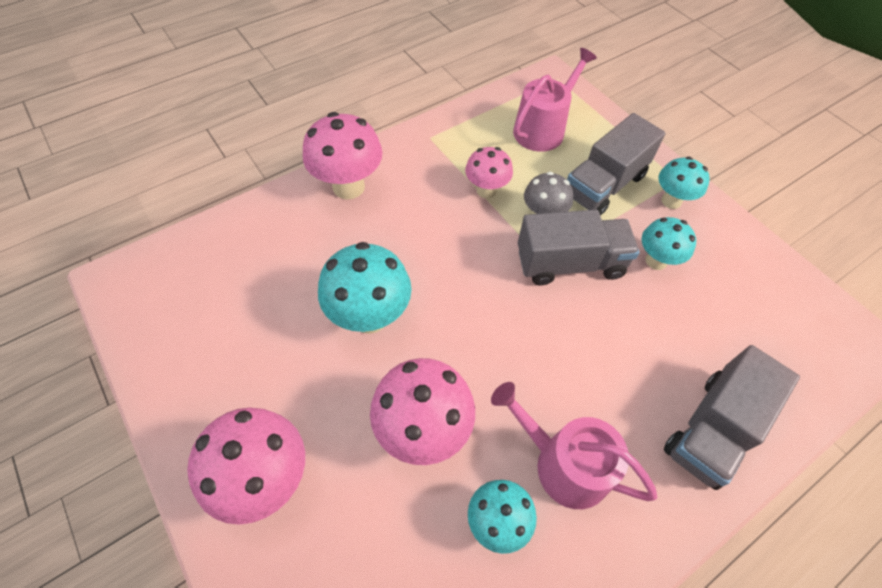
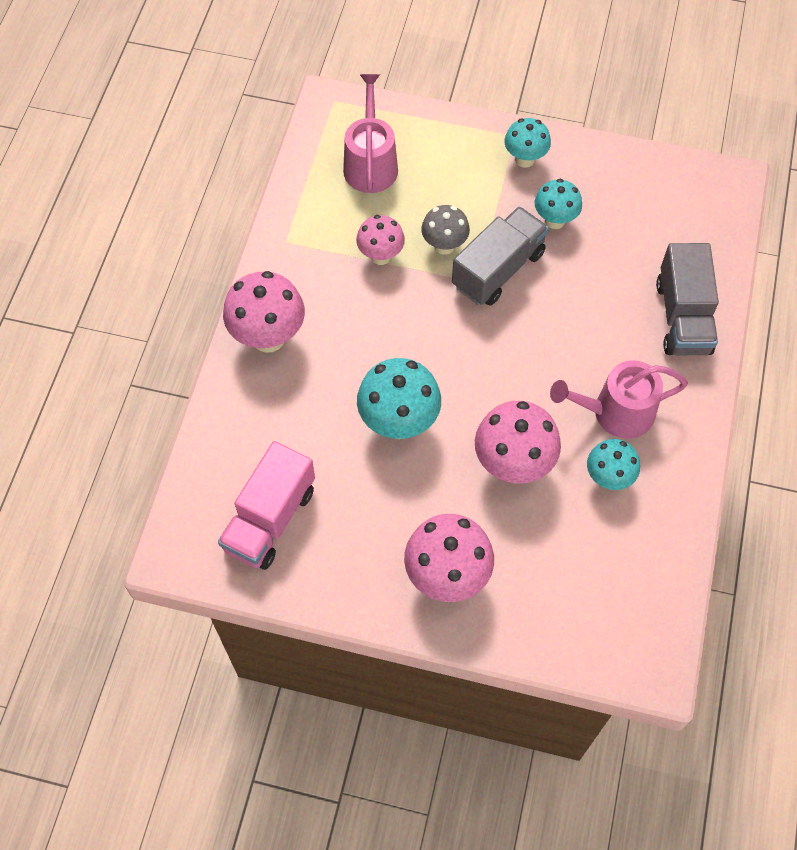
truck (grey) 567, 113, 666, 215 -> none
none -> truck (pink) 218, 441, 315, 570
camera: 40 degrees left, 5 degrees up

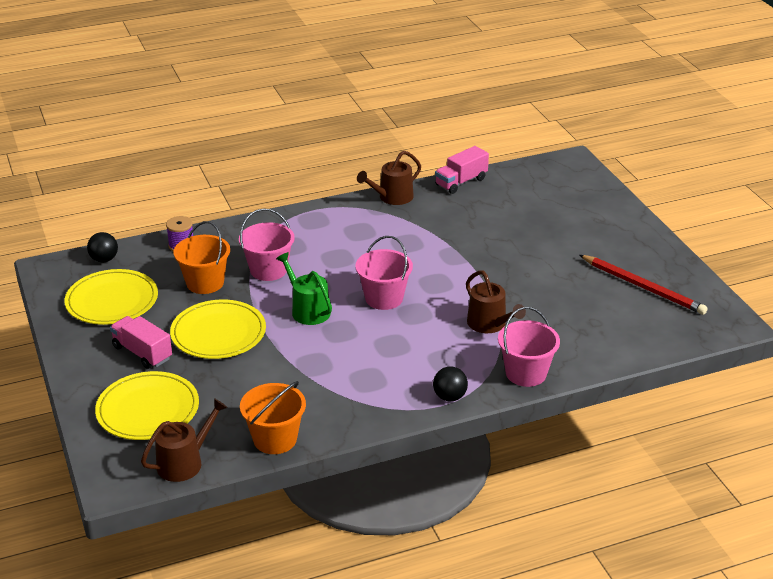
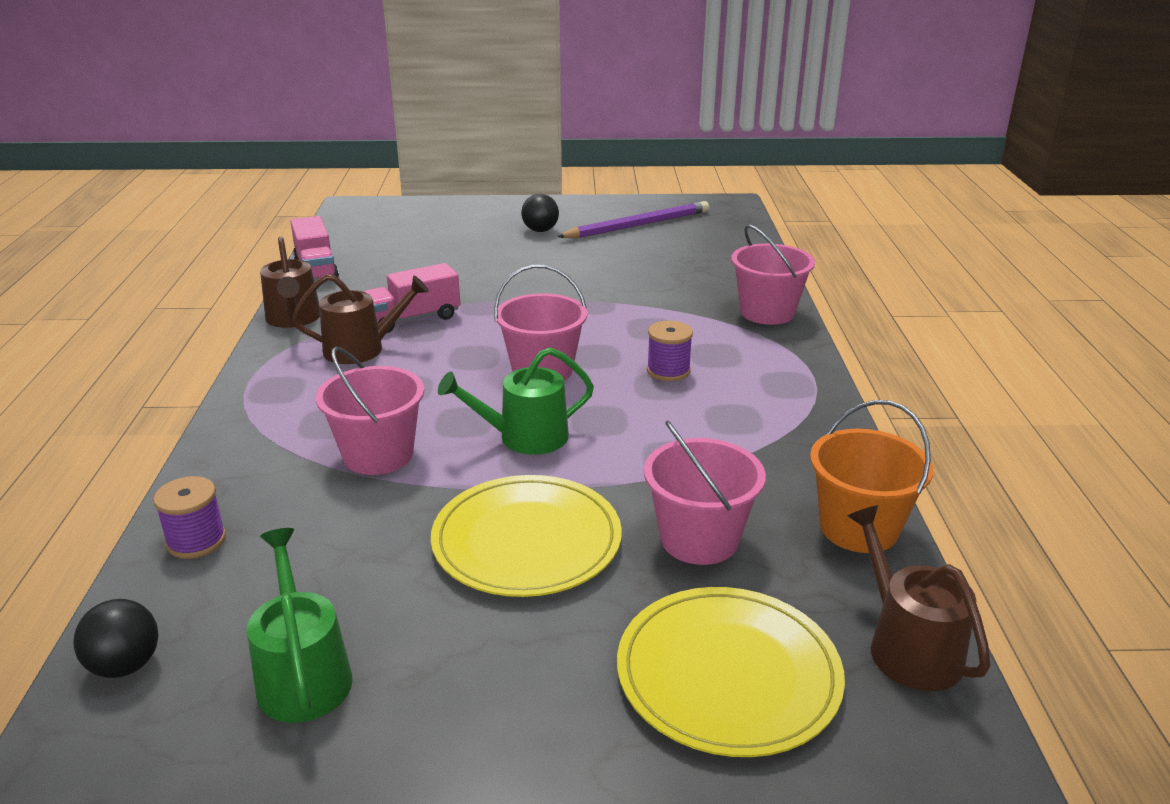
plate (yellow) 64, 269, 158, 325 -> watering can (green) 247, 528, 353, 723
truck (pink) 110, 316, 172, 369 -> truck (pink) 364, 263, 460, 333, shifted
bucket (orange) 174, 221, 230, 294 -> none
ball (black) 433, 367, 468, 401 -> ball (black) 521, 194, 559, 232, shifted
watering can (brown) 466, 271, 526, 333 -> watering can (brown) 292, 274, 429, 364, shifted
pencil (red) 580, 255, 708, 315 -> pencil (purple) 557, 201, 709, 238
none -> bucket (pink) 644, 420, 766, 565
none -> spool (purple) 647, 320, 693, 381
camera: 70 degrees left, 5 degrees down

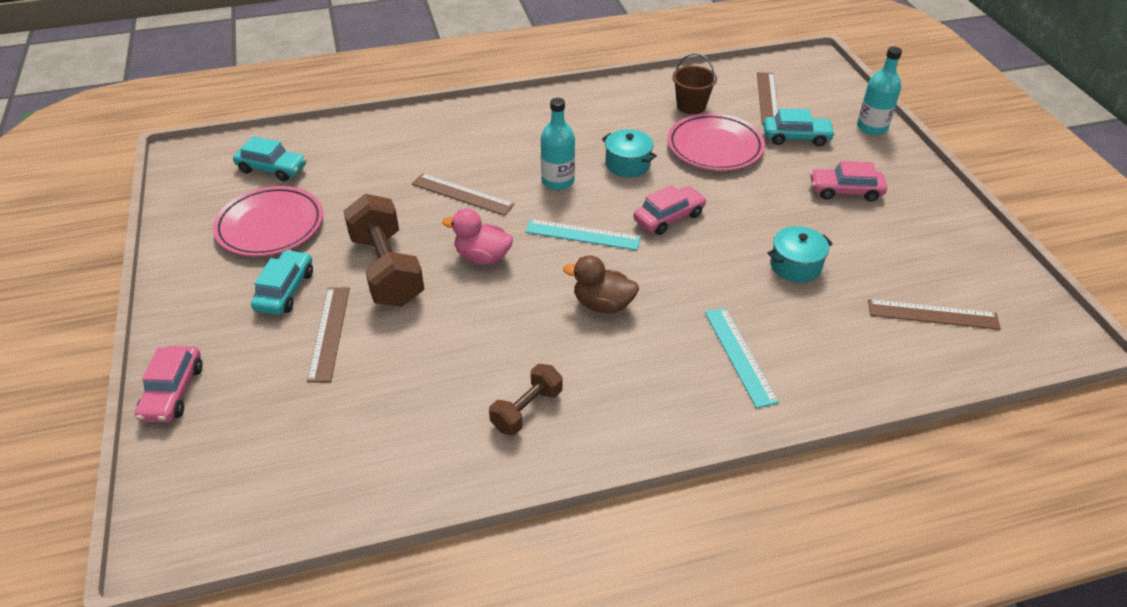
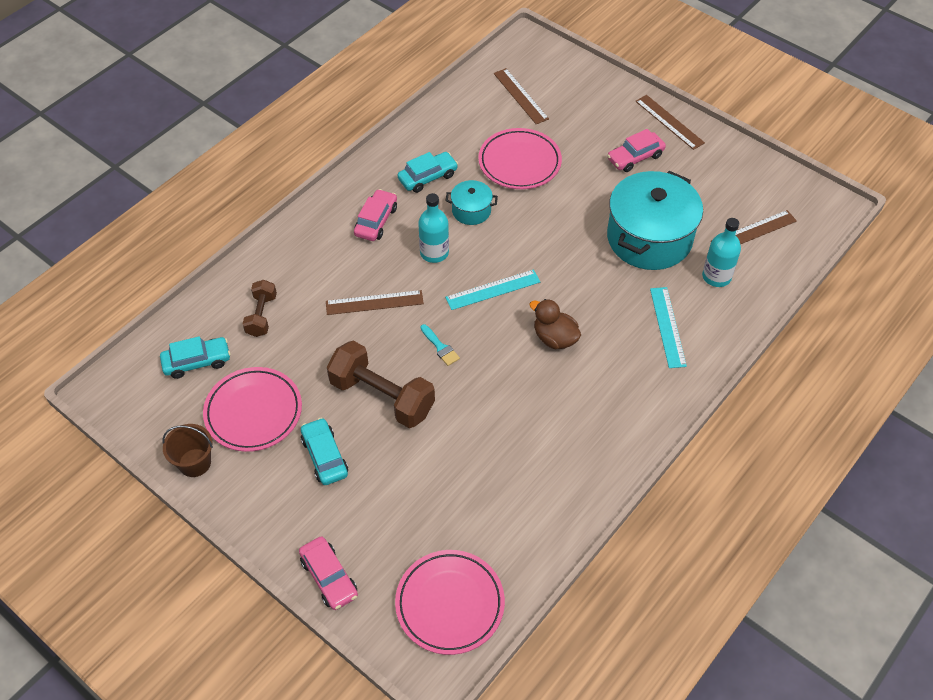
ruler (brown) 307, 287, 350, 383 -> ruler (brown) 635, 95, 705, 150, shifted
duck (pink) 443, 209, 513, 264 -> brush (turquoise) 420, 324, 460, 366
dumbbell (brown) 489, 364, 562, 435 -> dumbbell (brown) 243, 280, 277, 337, shifted
duck (brown) 563, 255, 639, 314 -> duck (brown) 529, 299, 581, 349, 60 degrees clockwise
car (pink) 633, 185, 707, 235 -> car (pink) 354, 189, 397, 241, shifted
bucket (brown) 673, 53, 717, 114 -> bucket (brown) 162, 424, 213, 477, shifted
ruler (turquoise) 705, 308, 779, 408 -> ruler (turquoise) 650, 287, 687, 368, 45 degrees clockwise
car (turquoise) 763, 108, 835, 146 -> car (turquoise) 398, 152, 458, 193, shifted
pot (turquoise) 768, 226, 833, 283 -> pot (turquoise) 607, 171, 703, 270, x2.14
bottle (turquoise) 857, 47, 902, 135 -> bottle (turquoise) 702, 218, 741, 287, shifted
none -> plate (pink) 395, 550, 505, 655
camera: 35 degrees left, 10 degrees up

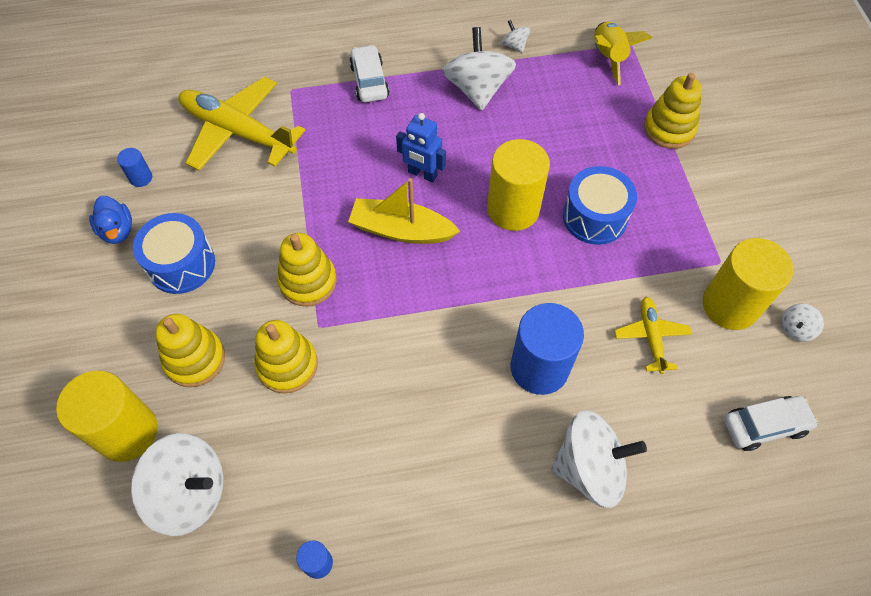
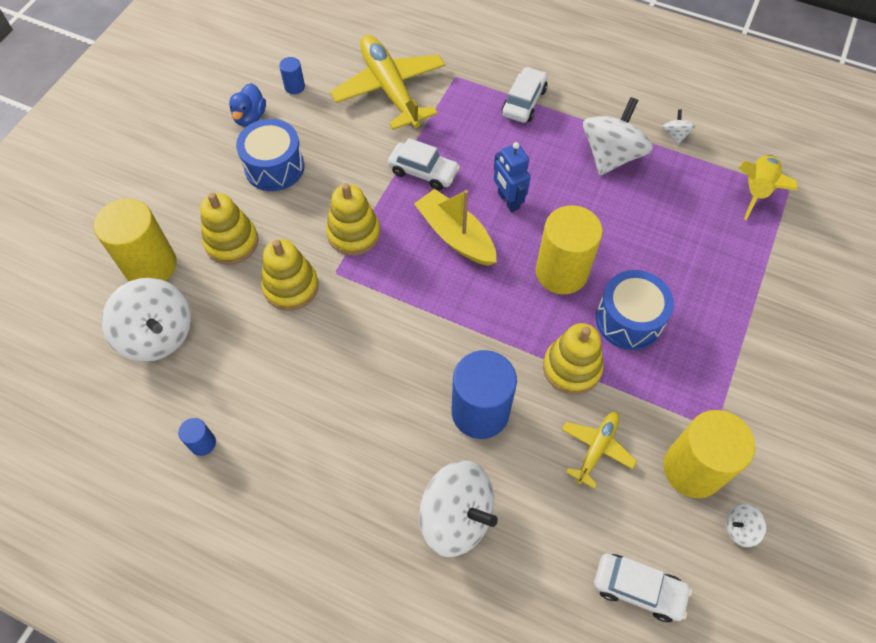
stacking toy (yellow) 644, 73, 702, 149 -> stacking toy (yellow) 543, 323, 604, 395, shifted
none -> car (white) 388, 138, 460, 190
camera: 35 degrees right, 0 degrees up

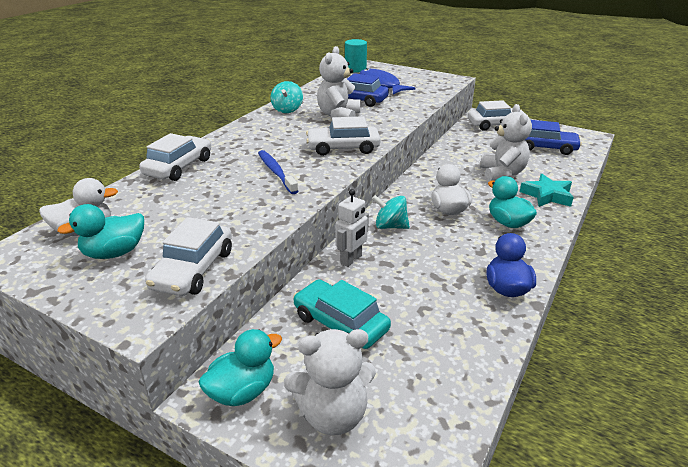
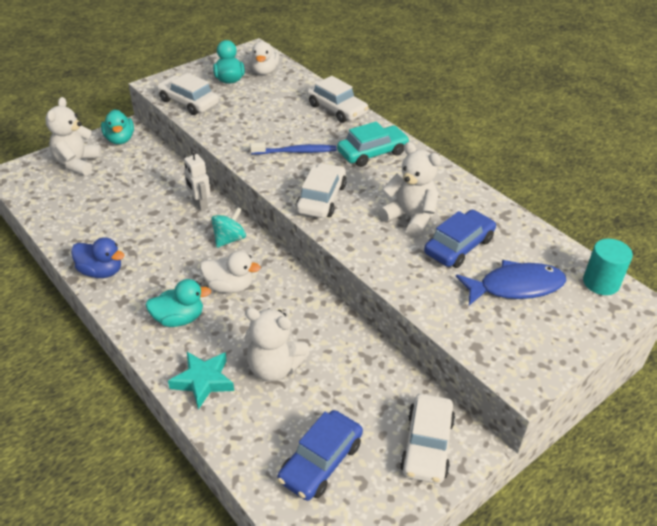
spinning top (turquoise) 271, 81, 303, 113 -> none
car (turquoise) 293, 279, 391, 349 -> car (turquoise) 337, 122, 410, 167, shifted
camera: 110 degrees right, 10 degrees up

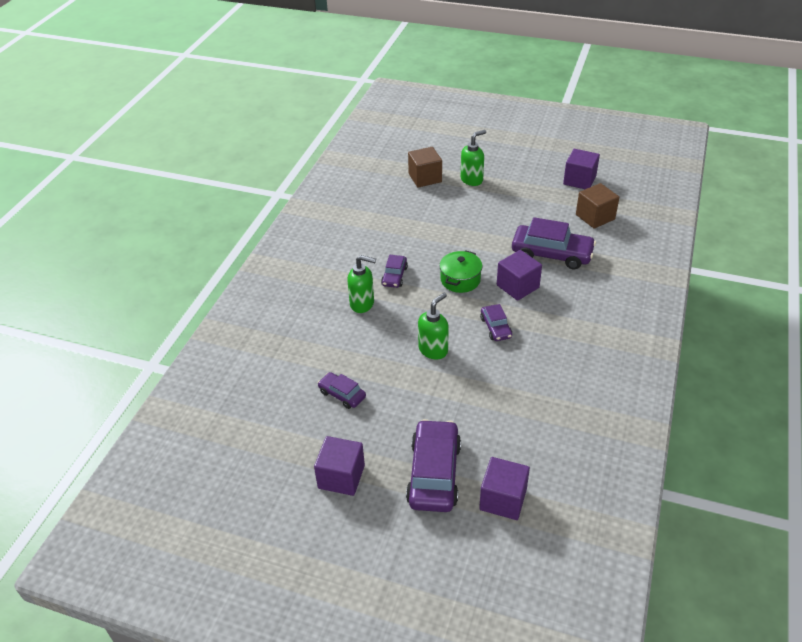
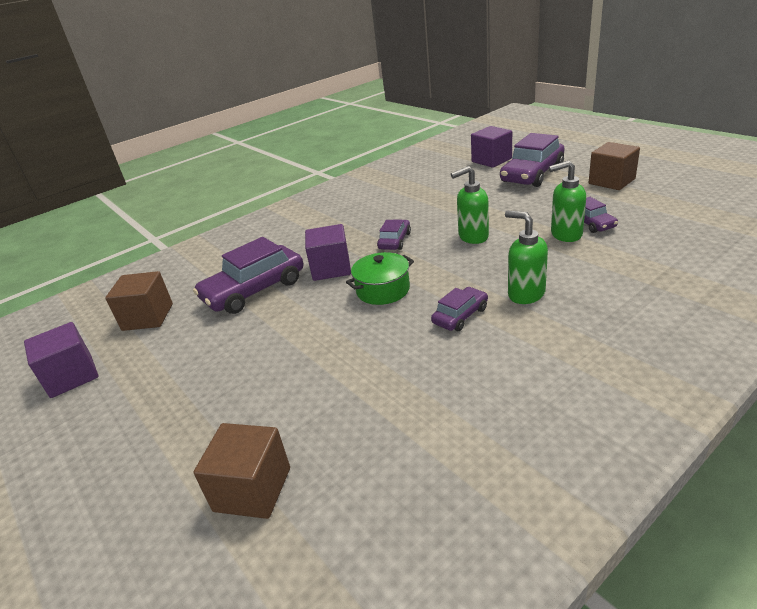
cube (purple) 314, 436, 365, 496 -> cube (brown) 588, 142, 640, 190
soap dispenser (green) 461, 130, 486, 186 -> soap dispenser (green) 549, 161, 586, 242, shifted
car (purple) 512, 217, 596, 269 -> car (purple) 193, 237, 303, 314, 90 degrees counterclockwise
camera: 145 degrees left, 10 degrees down

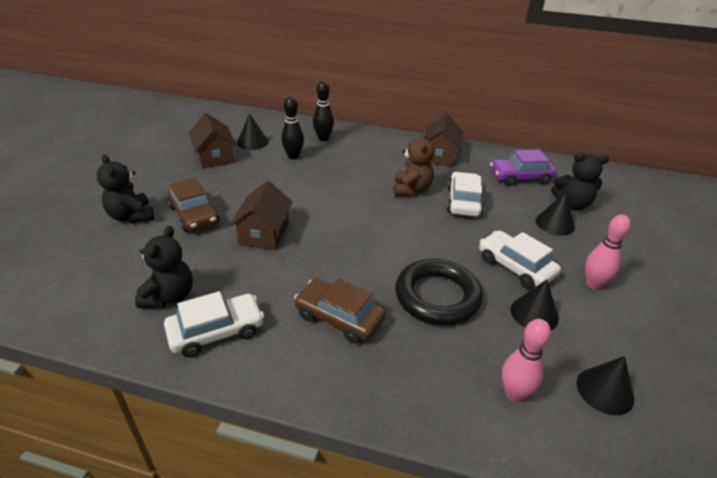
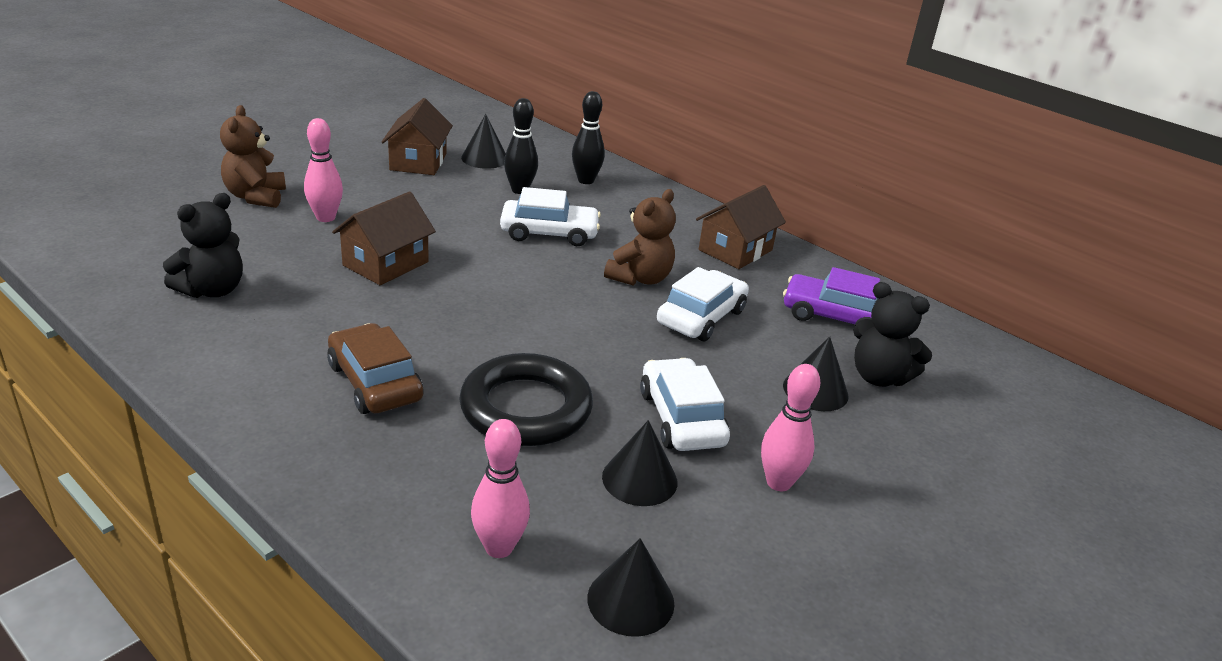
teddy bear (black) 97, 154, 154, 223 -> teddy bear (brown) 220, 105, 286, 208
car (white) 164, 291, 264, 357 -> car (white) 500, 187, 601, 246, shifted
car (brown) 167, 178, 220, 232 -> bowling pin (pink) 304, 118, 343, 222
camera: 25 degrees right, 5 degrees down

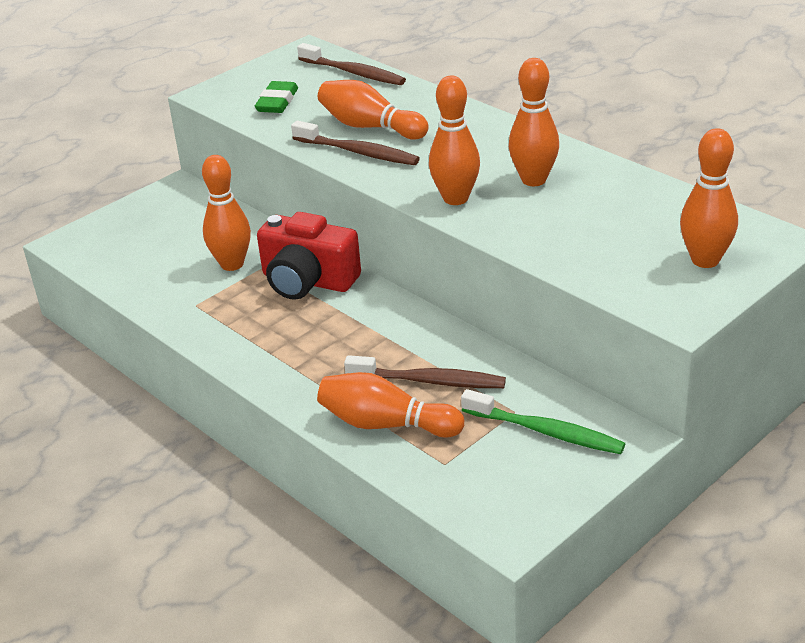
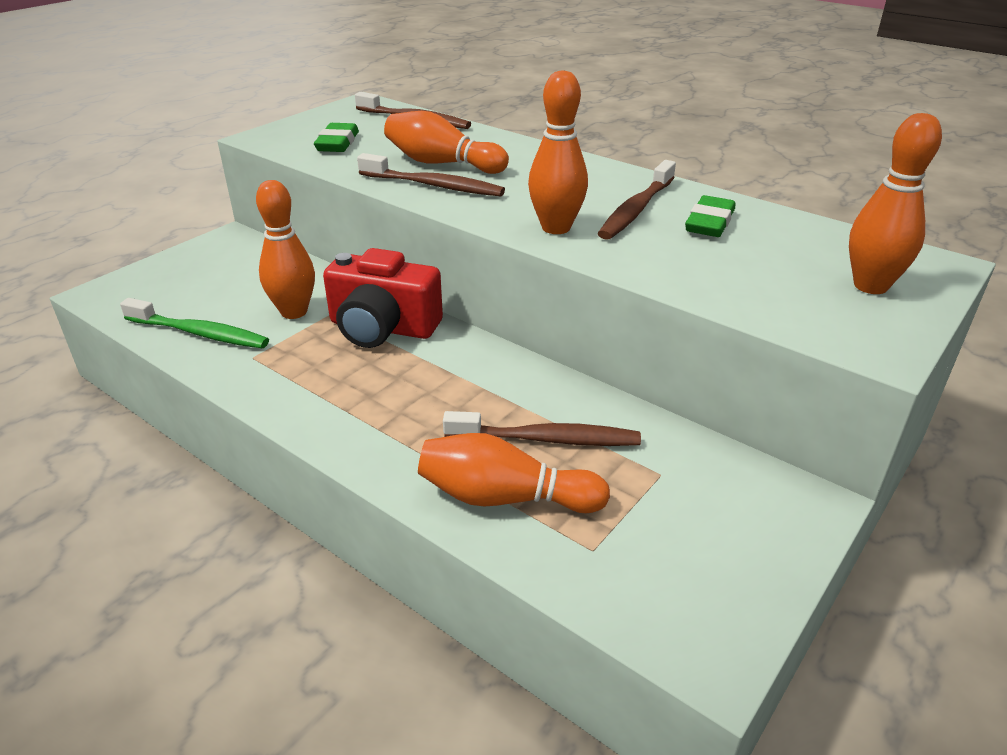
toothbrush (green) 461, 389, 625, 454 -> toothbrush (green) 120, 298, 269, 348, shifted
bowling pin (orange) 509, 58, 559, 186 -> toothbrush (brown) 597, 160, 676, 240
none -> eraser (green) 685, 195, 735, 237
camera: 10 degrees left, 0 degrees up

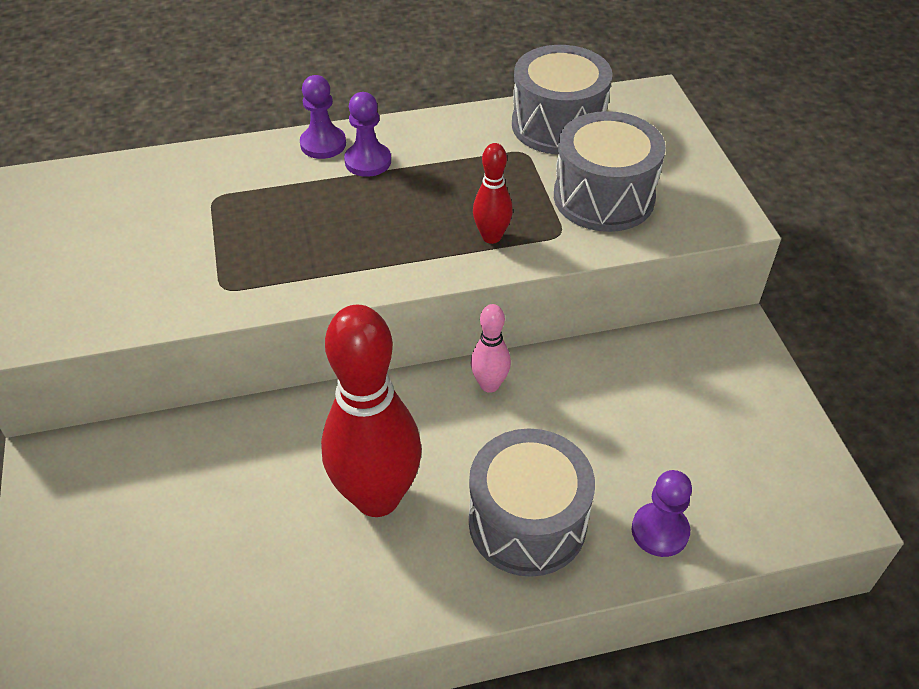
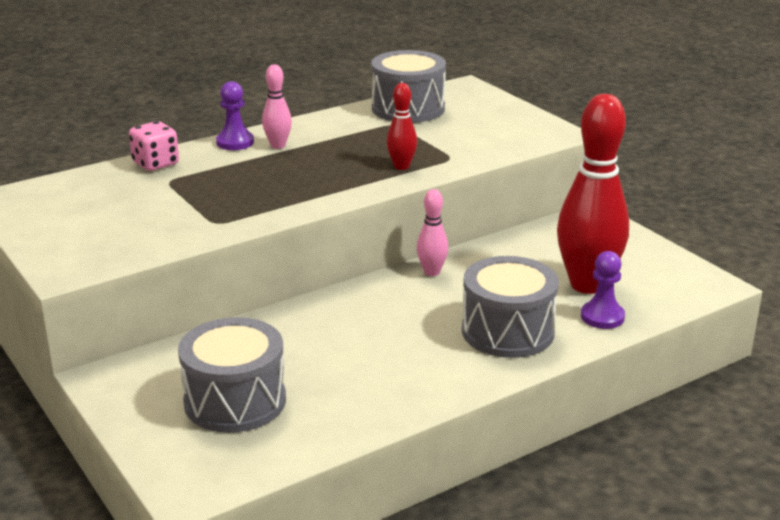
bowling pin (red) 321, 305, 422, 517 -> bowling pin (red) 557, 94, 629, 294, shifted
pawn (purple) 344, 92, 391, 177 -> bowling pin (pink) 262, 64, 292, 149
drum (grey) 554, 111, 666, 232 -> drum (grey) 178, 317, 286, 433, shifted
none -> dice (pink) 129, 121, 179, 171
camera: 20 degrees left, 20 degrees down

